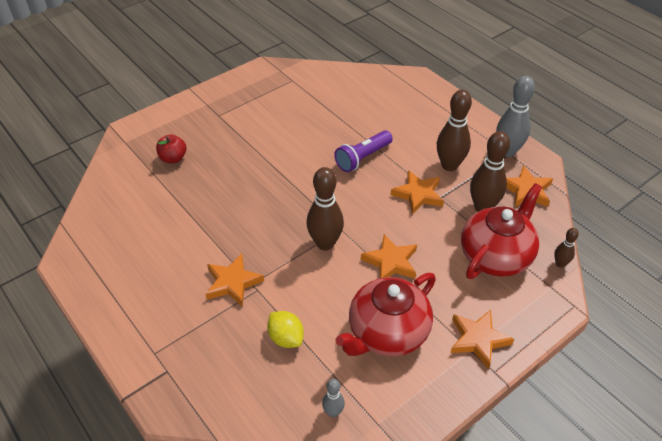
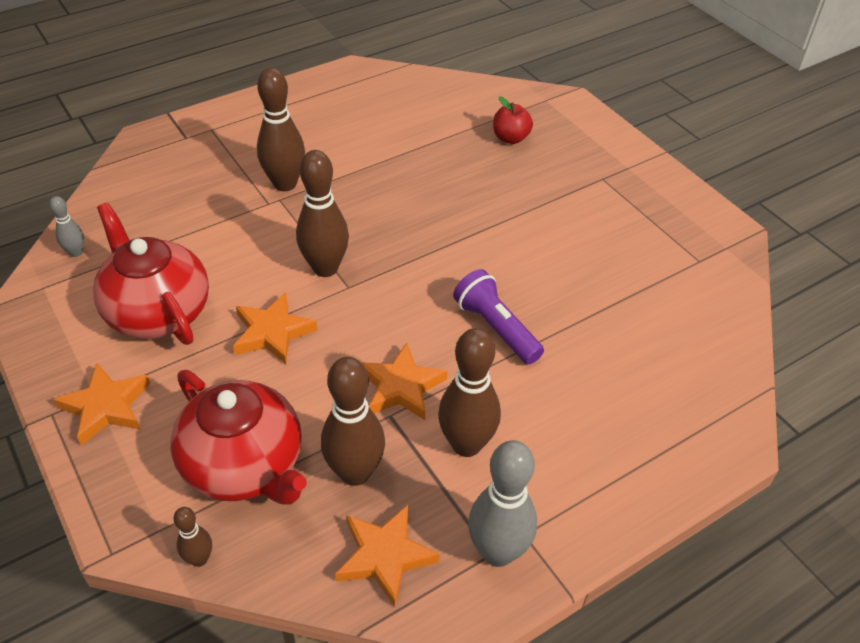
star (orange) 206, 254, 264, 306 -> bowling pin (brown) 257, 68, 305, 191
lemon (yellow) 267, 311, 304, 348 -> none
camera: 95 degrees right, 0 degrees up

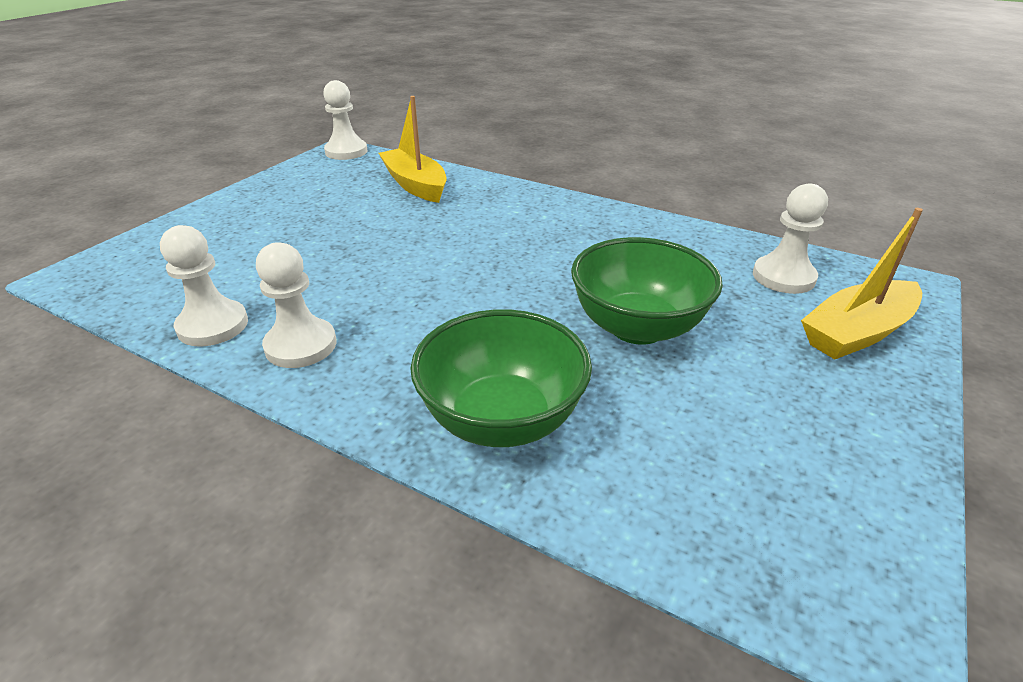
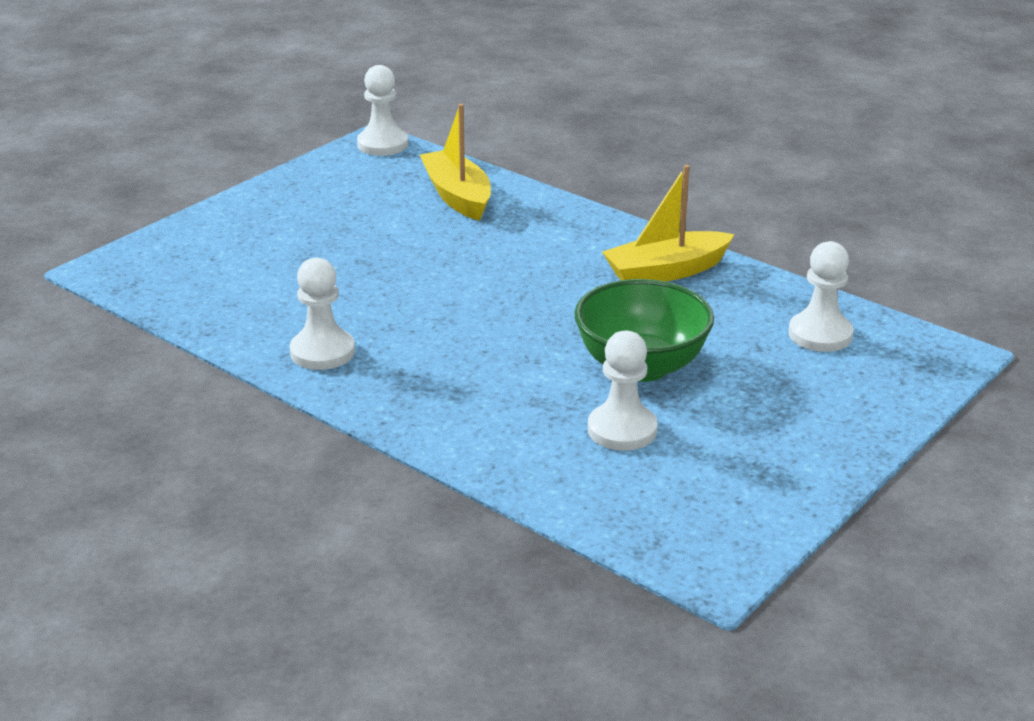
pawn (white) 160, 225, 248, 347 -> pawn (white) 588, 331, 658, 451, shifted
bowl (green) 410, 309, 592, 447 -> none
boat (yellow) 801, 208, 923, 359 -> boat (yellow) 602, 165, 735, 282, shifted
camera: 10 degrees right, 5 degrees down

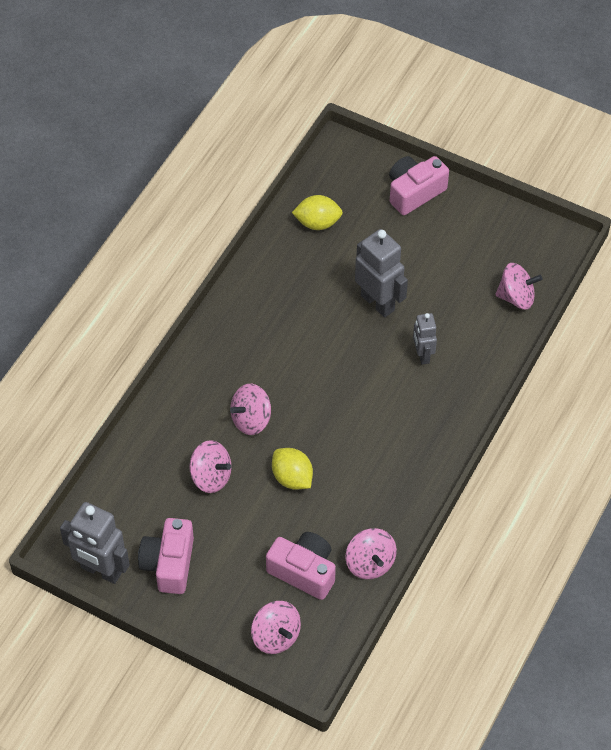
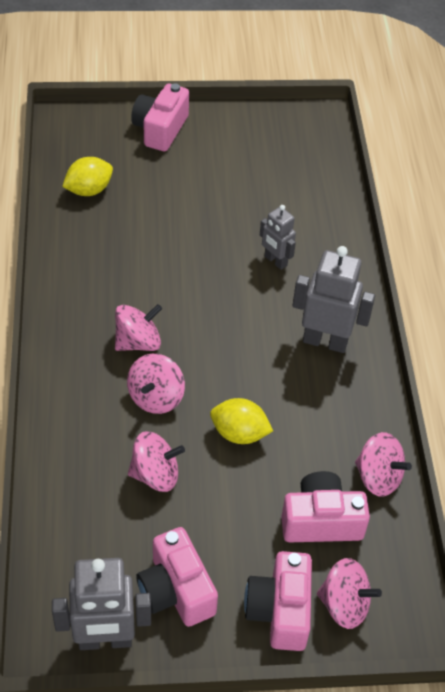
robot (grey) 355, 229, 408, 317 -> robot (grey) 293, 246, 375, 353, shifted
spinning top (pink) 495, 263, 543, 309 -> spinning top (pink) 115, 304, 162, 351, shifted
none -> camera (pink) 244, 551, 312, 651
camera: 35 degrees left, 5 degrees down

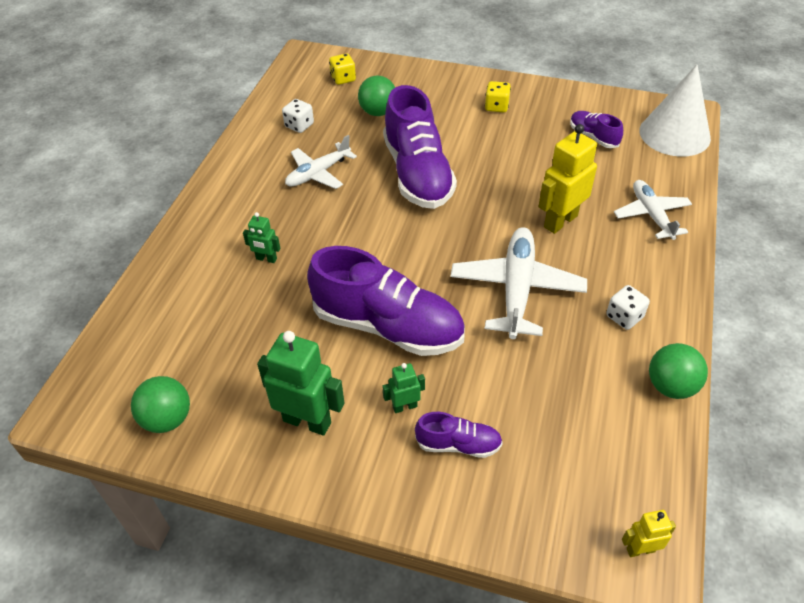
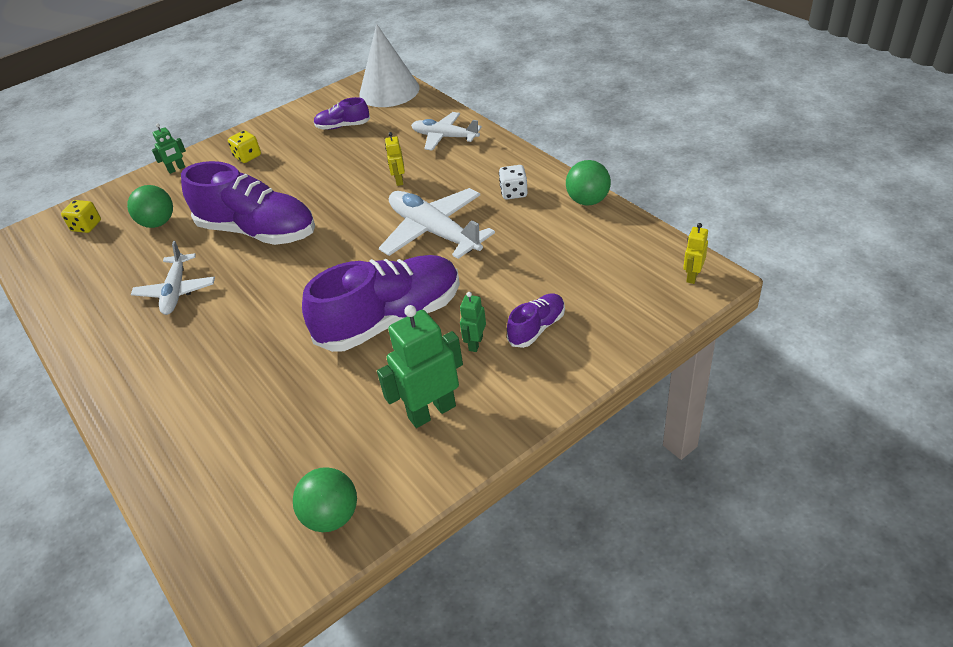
robot (green) 243, 212, 280, 263 -> robot (green) 152, 123, 186, 174, shifted
dice (white) 282, 99, 314, 133 -> none
robot (yellow) 538, 124, 597, 234 -> robot (yellow) 385, 132, 405, 186, x0.51
camera: 50 degrees left, 5 degrees down

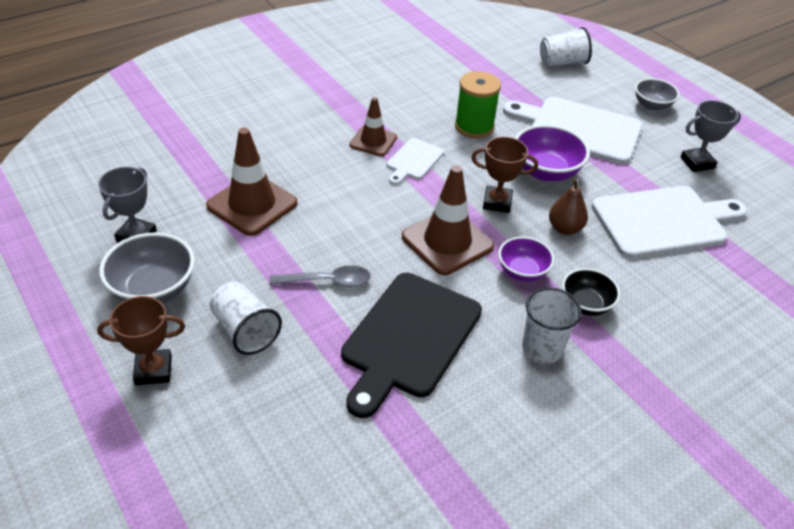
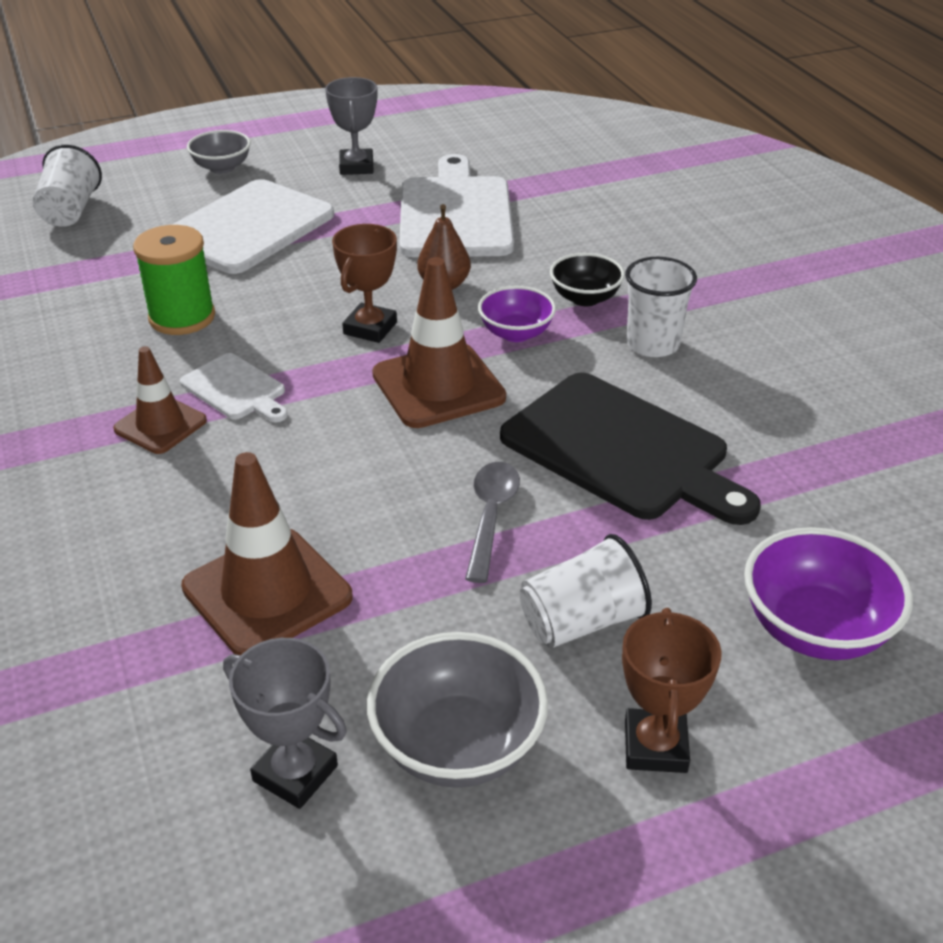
bowl (purple) 515, 124, 590, 181 -> bowl (purple) 744, 527, 913, 660, shifted
camera: 75 degrees left, 5 degrees down

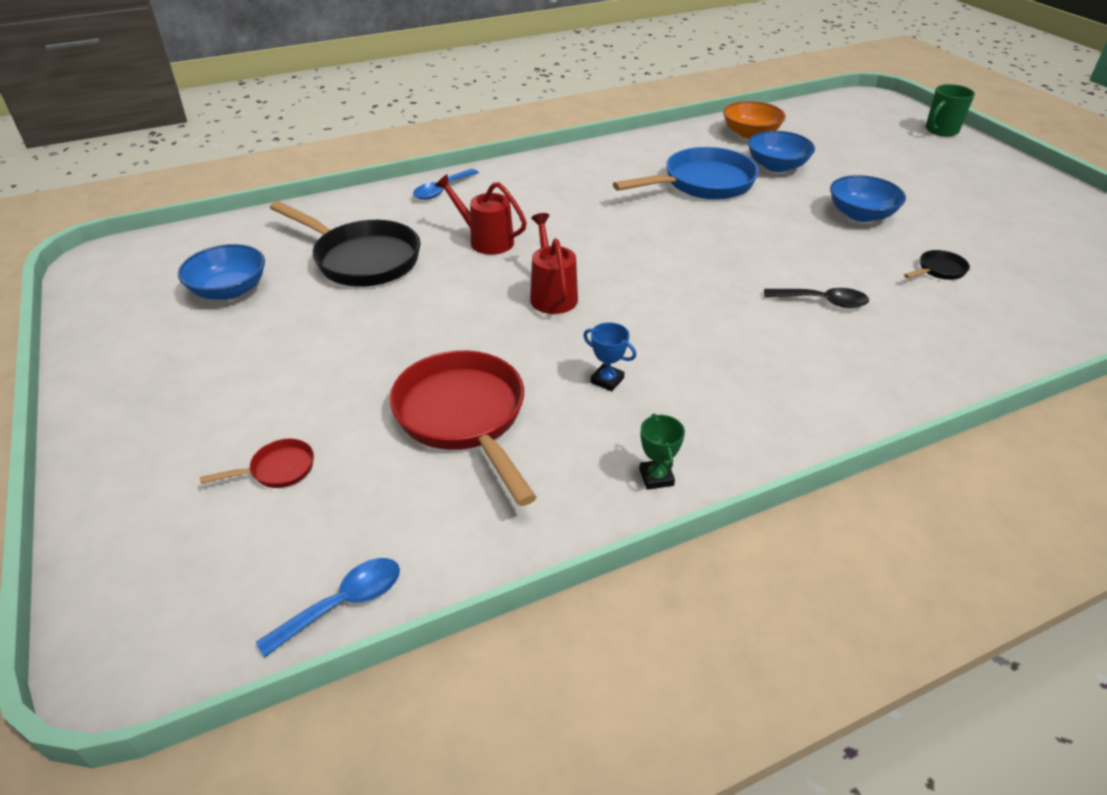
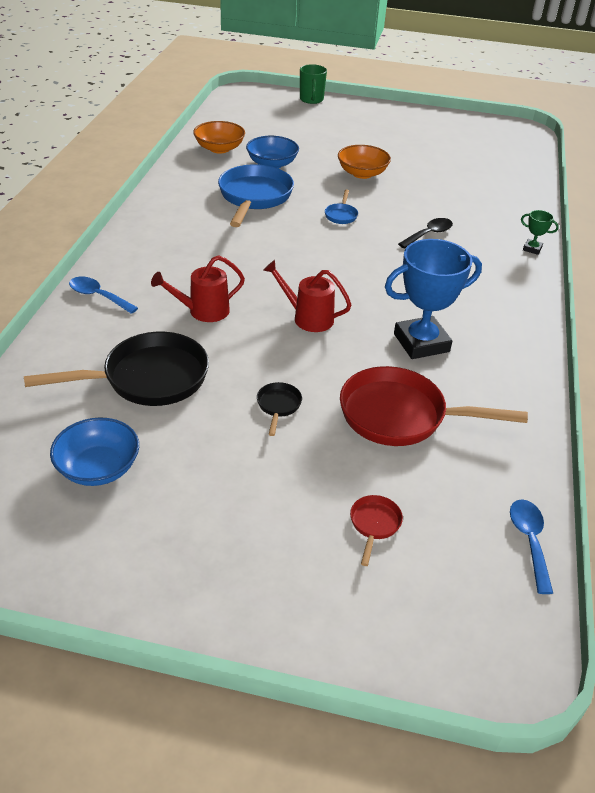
spoon (blue) 413, 169, 479, 200 -> spoon (blue) 69, 277, 138, 314, 135 degrees clockwise
trophy (blue) 583, 322, 636, 392 -> trophy (blue) 385, 239, 482, 359, x2.29
trophy (green) 639, 414, 685, 490 -> trophy (green) 521, 210, 559, 255, shifted
bowl (blue) 830, 175, 906, 222 -> bowl (orange) 338, 145, 391, 179
pan (black) 904, 250, 970, 280 -> pan (black) 257, 382, 302, 436, shifted
none -> pan (blue) 325, 189, 358, 224
camera: 55 degrees left, 0 degrees up

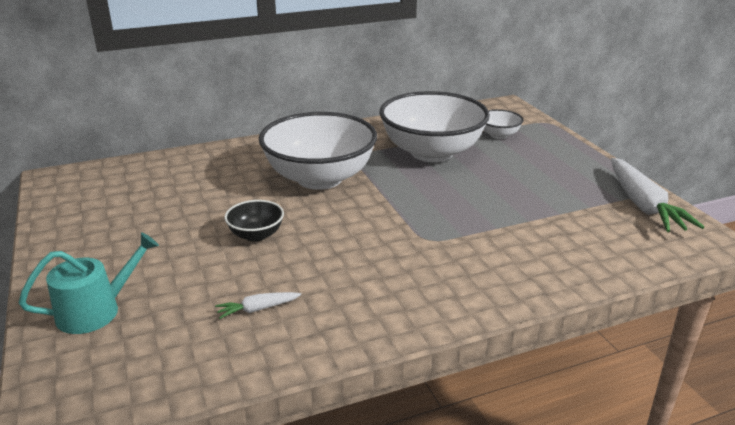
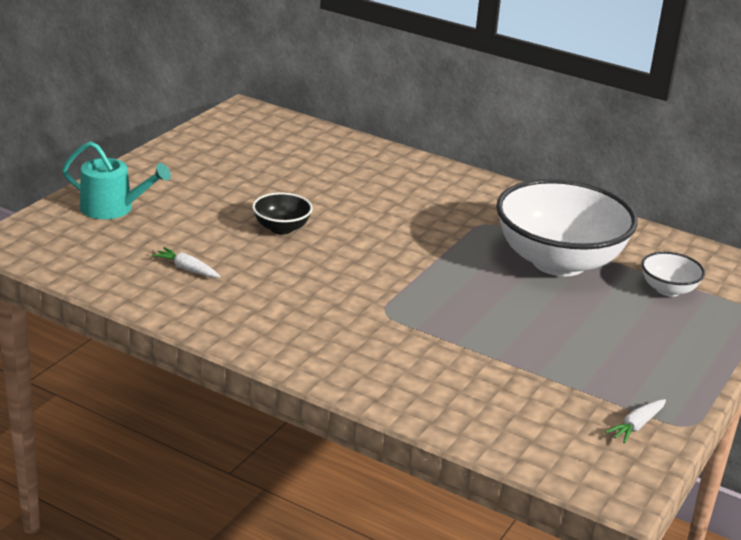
bowl (white) 259, 112, 377, 190 -> none
carrot (white) 611, 158, 704, 232 -> carrot (white) 605, 399, 666, 443, x0.46
camera: 50 degrees right, 0 degrees up

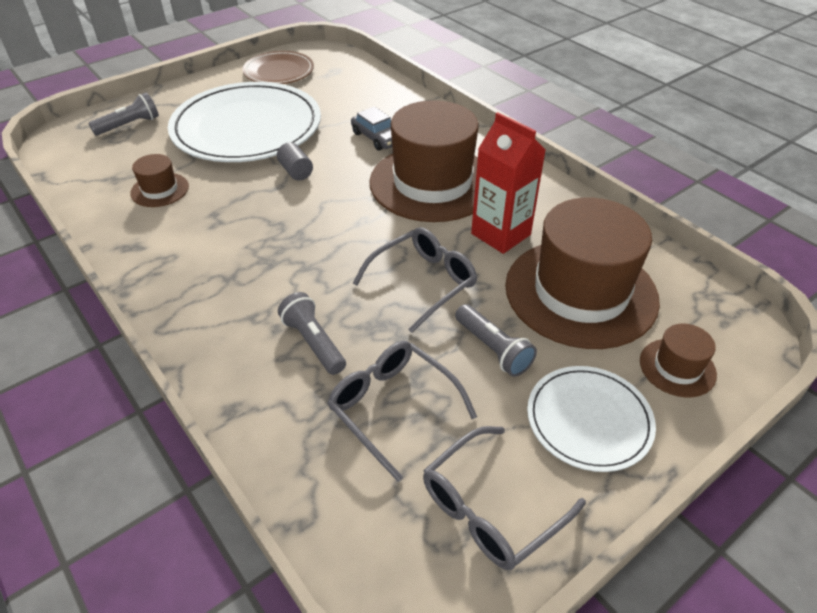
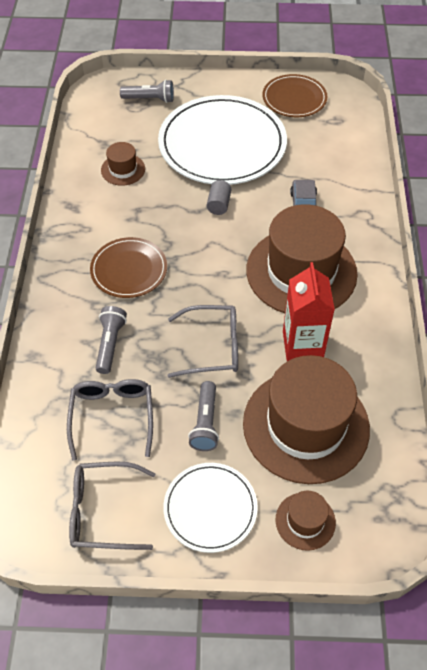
none -> plate (brown) 90, 237, 167, 298
camera: 40 degrees right, 10 degrees up

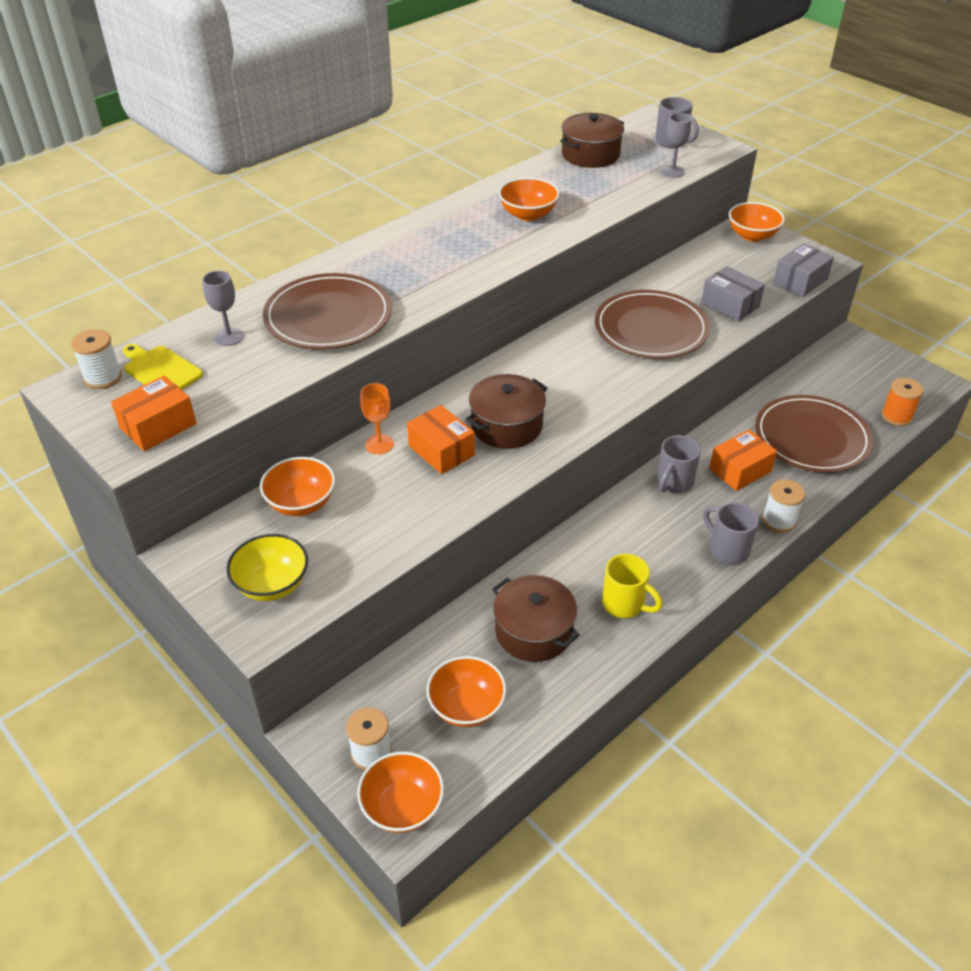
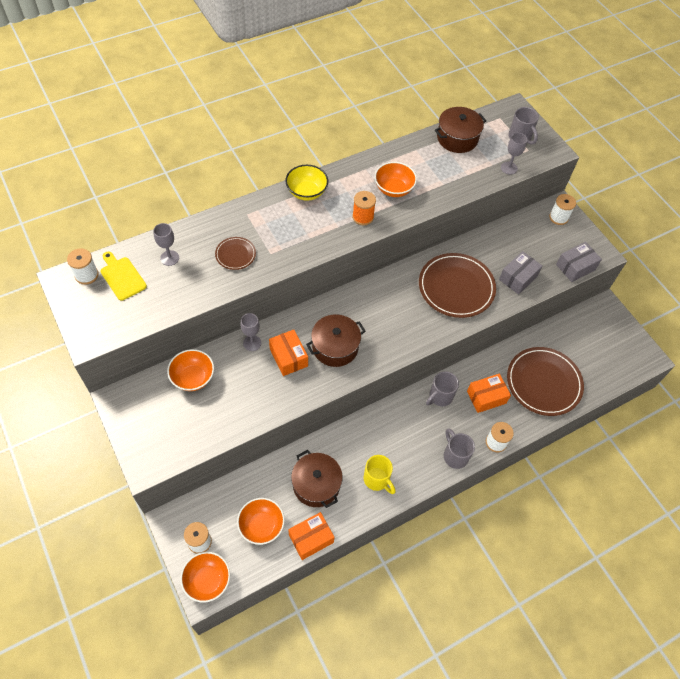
box (orange) 111, 375, 197, 451 -> box (orange) 288, 512, 334, 560, shifted
bowl (yellow) 227, 534, 308, 601 -> bowl (yellow) 285, 165, 328, 201, shifted
plate (brown) 263, 273, 392, 349 -> plate (brown) 215, 237, 256, 270, x0.49
goblet (orange) 360, 383, 394, 454 -> goblet (grey) 240, 313, 261, 351
box (grey) 701, 266, 765, 322 -> box (grey) 499, 251, 543, 295, 75 degrees clockwise
bowl (orange) 729, 202, 785, 242 -> spool (white) 549, 194, 576, 225
spool (orange) 881, 378, 924, 426 -> spool (orange) 352, 191, 376, 225, shifted
camera: 10 degrees right, 15 degrees up

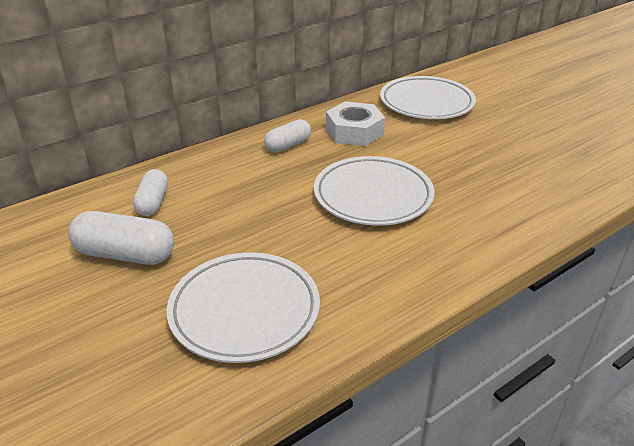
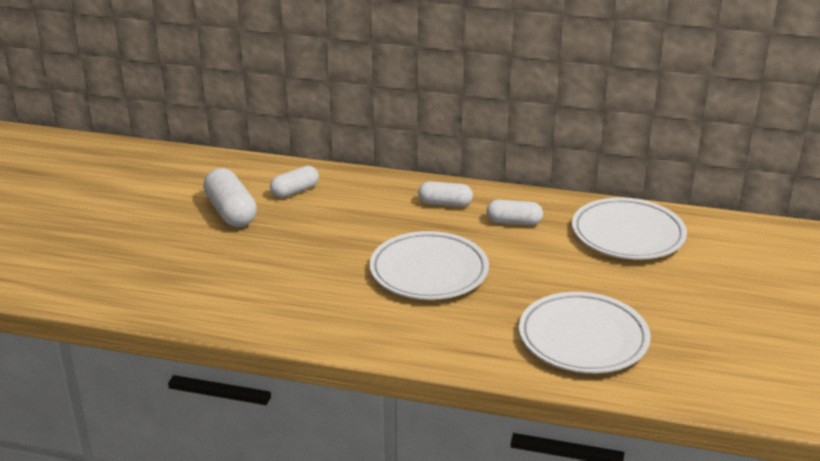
plate (white) 167, 252, 320, 363 -> plate (white) 519, 292, 651, 373, shifted
nut (white) 326, 101, 385, 146 -> capsule (white) 486, 200, 543, 225
camera: 50 degrees right, 5 degrees down

